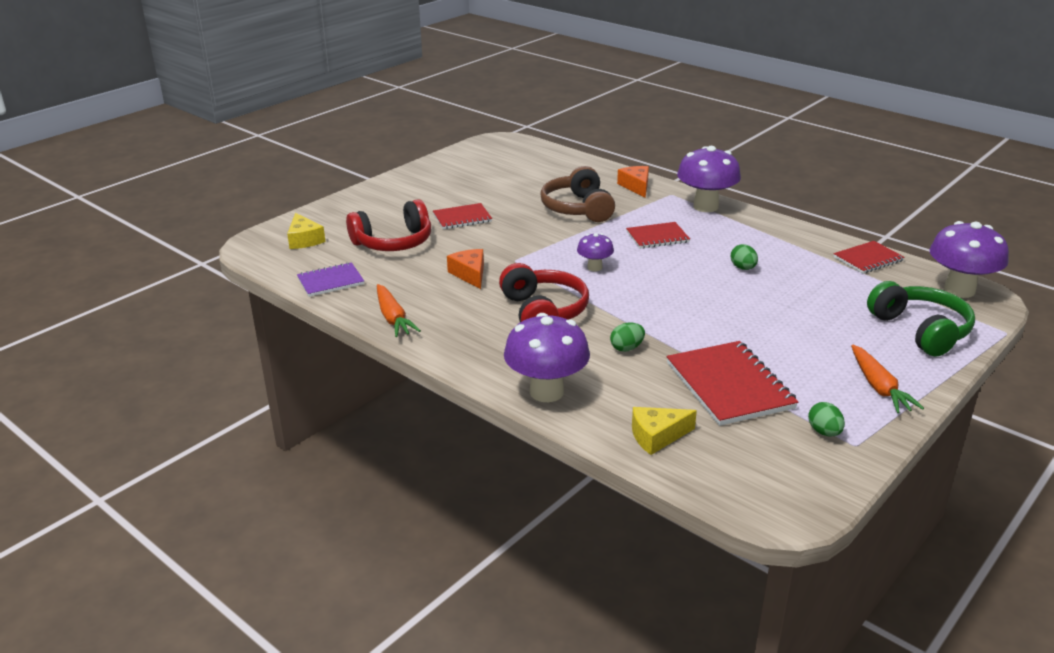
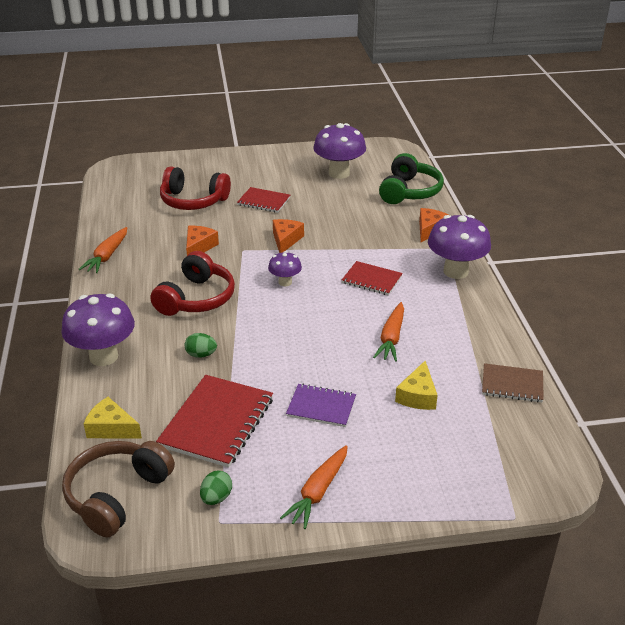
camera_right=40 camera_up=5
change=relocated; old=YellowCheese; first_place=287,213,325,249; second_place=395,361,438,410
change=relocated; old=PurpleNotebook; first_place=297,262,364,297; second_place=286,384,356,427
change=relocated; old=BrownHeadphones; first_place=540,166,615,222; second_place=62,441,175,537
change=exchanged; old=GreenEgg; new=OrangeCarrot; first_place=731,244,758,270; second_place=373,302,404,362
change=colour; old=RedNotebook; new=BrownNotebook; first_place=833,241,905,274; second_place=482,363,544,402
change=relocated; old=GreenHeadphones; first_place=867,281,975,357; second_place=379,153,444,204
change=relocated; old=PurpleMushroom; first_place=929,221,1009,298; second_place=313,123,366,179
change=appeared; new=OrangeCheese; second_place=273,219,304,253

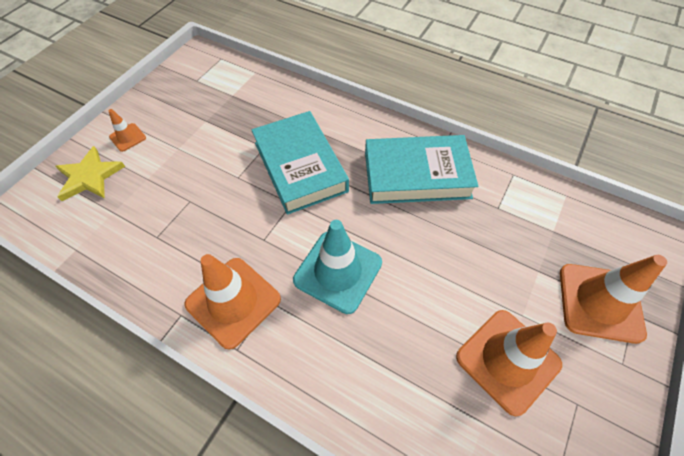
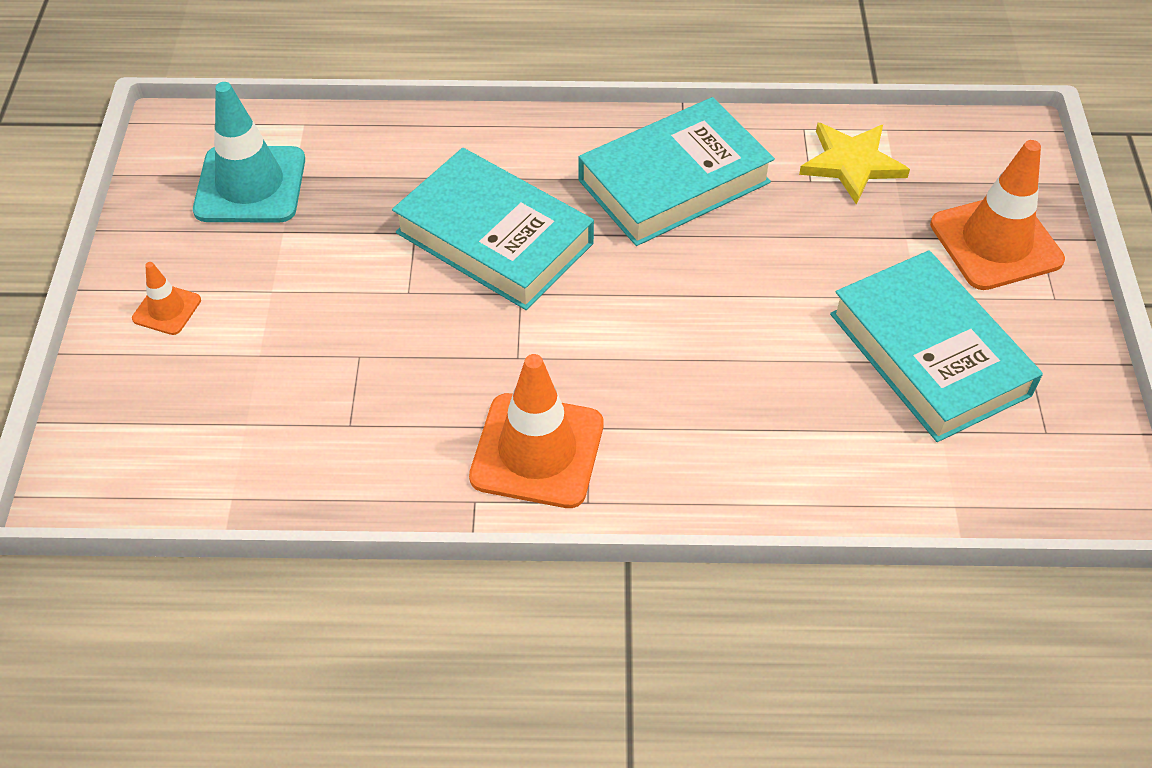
camera_right=-30 camera_up=-5
change=relocated; old=YellowStar; first_place=55,146,125,201; second_place=799,123,910,205
change=relocated; old=TurquoiseTrafficCone; first_place=293,220,382,314; second_place=193,82,305,223
change=exchanged; old=OrangeTrafficCone; new=TurquoiseBook; first_place=456,310,562,416; second_place=830,250,1043,442

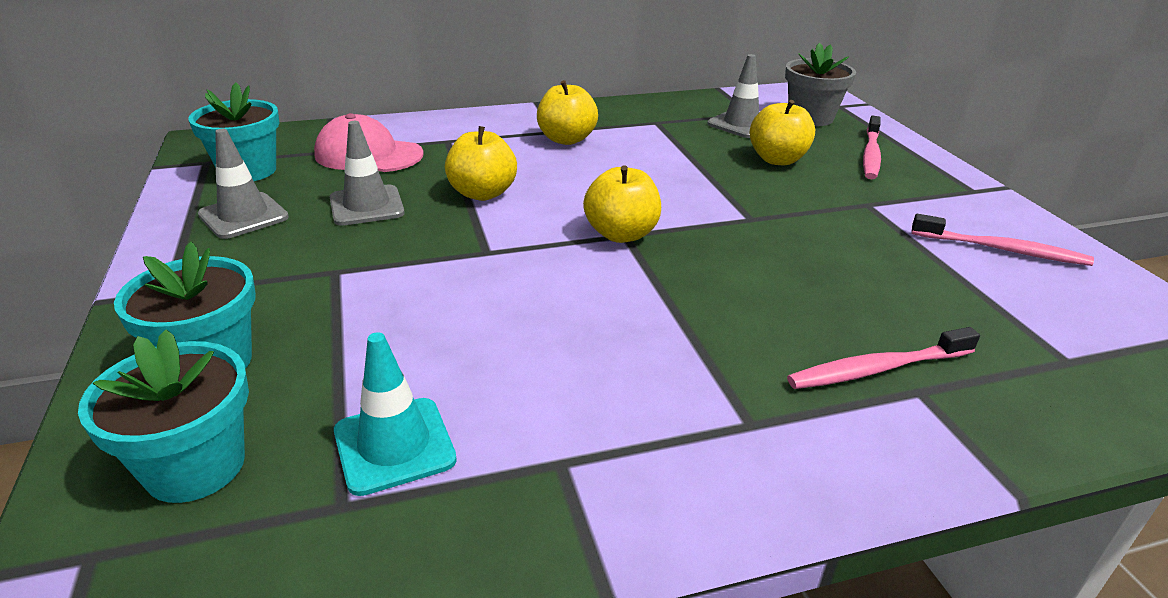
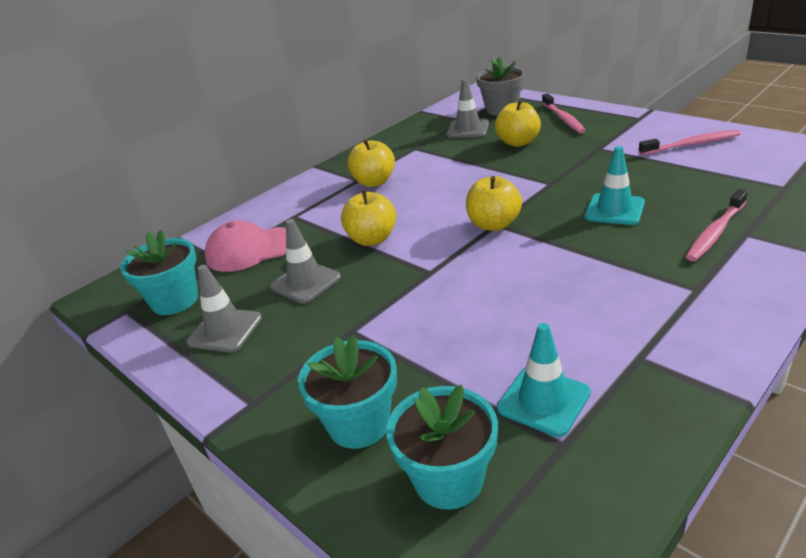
camera_right=-25 camera_up=0
change=appeared; new=TurquoiseTrafficCone; second_place=585,146,645,225

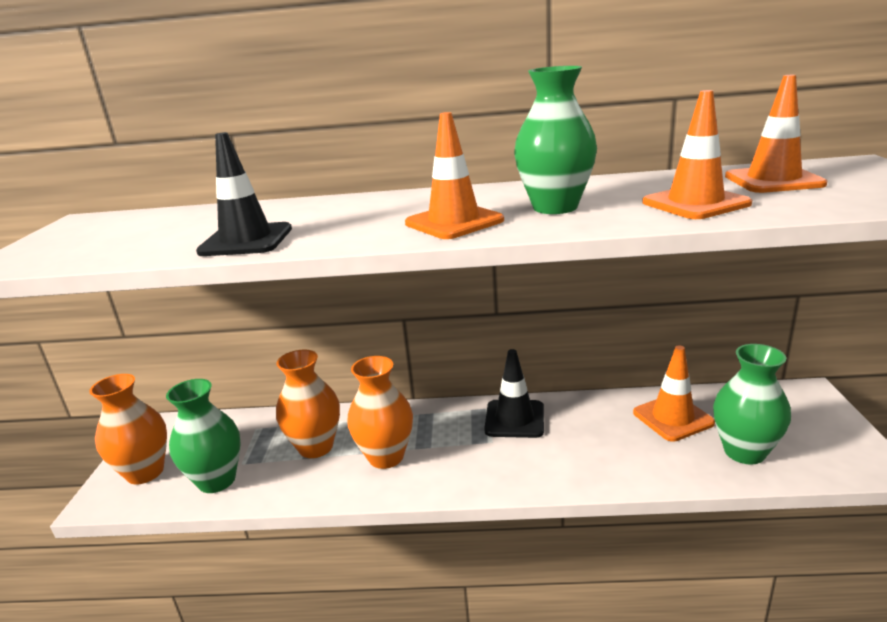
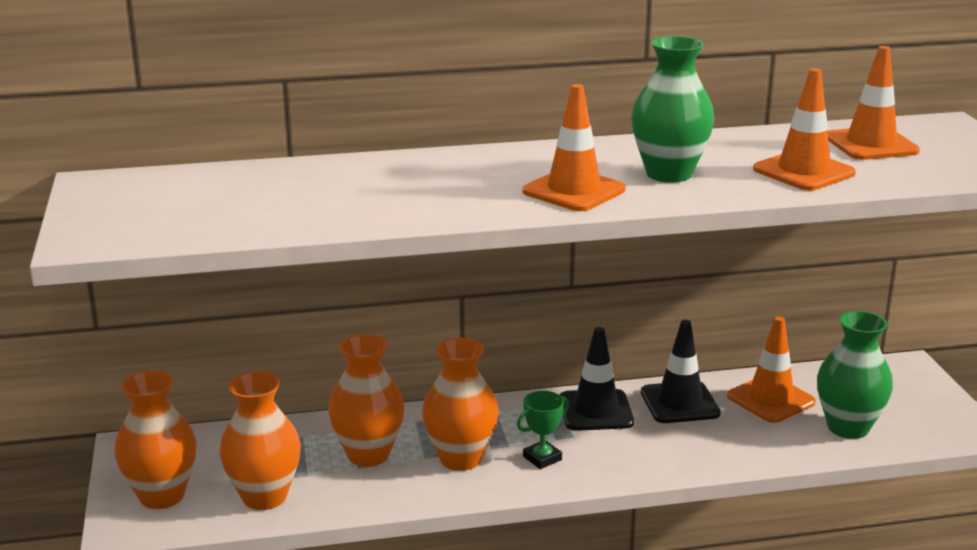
camera_right=-15 camera_up=0
change=colour; old=GreenVase; new=OrangeVase; first_place=166,379,241,493; second_place=220,371,301,510
change=relocated; old=BlackTrafficCone; first_place=196,132,292,256; second_place=641,320,721,423
change=appeared; new=GreenTrophy; second_place=517,391,569,469

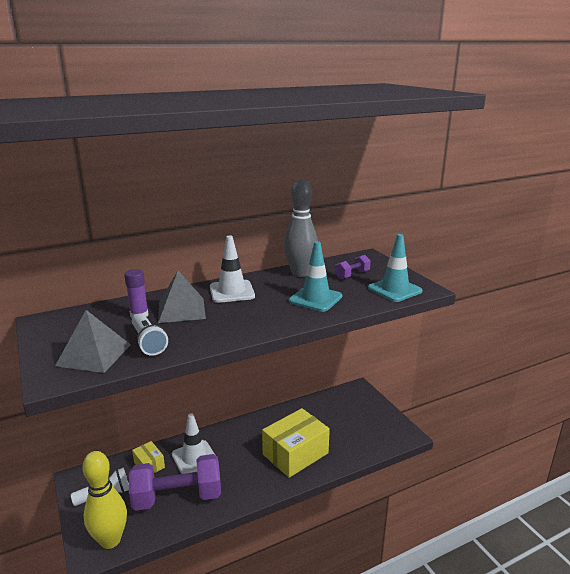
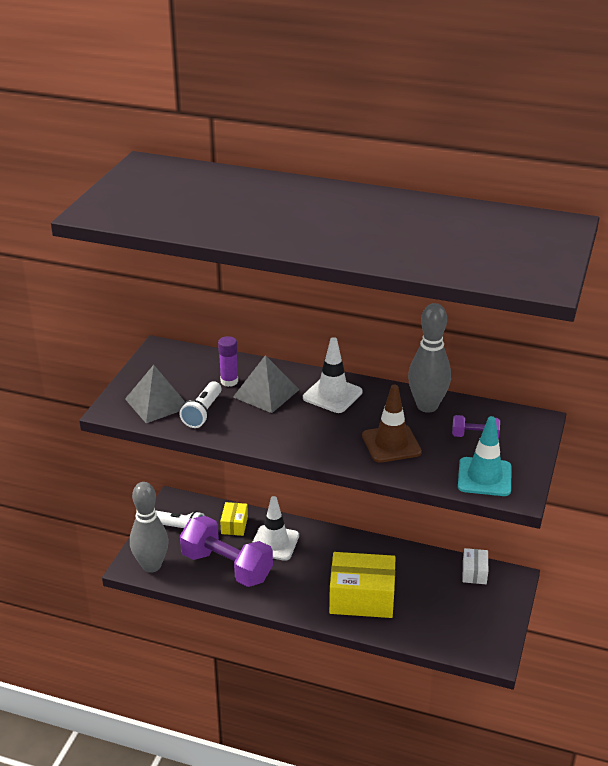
camera_right=45 camera_up=10
change=colour; old=YellowBowlingPin; new=GreyBowlingPin; first_place=82,451,127,549; second_place=130,482,169,573
change=colour; old=TurquoiseTrafficCone; new=BrownTrafficCone; first_place=289,241,342,312; second_place=362,385,422,463
change=appeared; new=WhiteBox; second_place=463,548,488,584

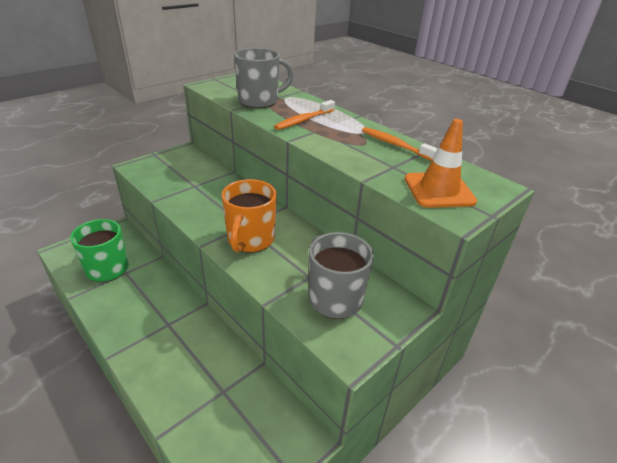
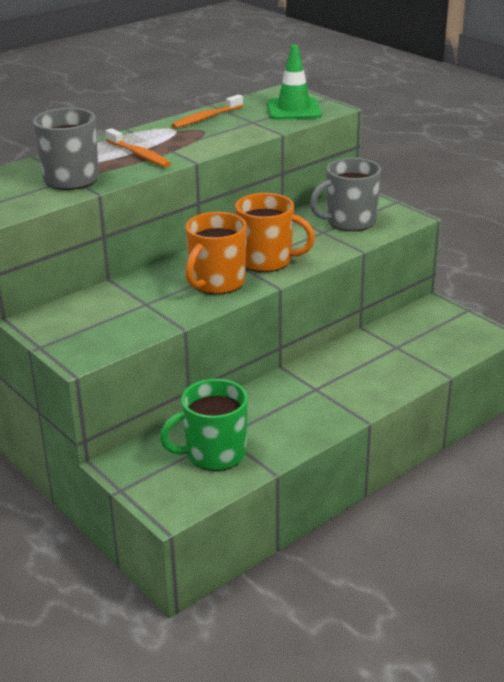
camera_right=-85 camera_up=-5
change=colour; old=OrangeTrafficCone; new=GreenTrafficCone; first_place=405,119,477,208; second_place=267,45,322,120
change=appeared; new=OrangeMug; second_place=185,212,247,294

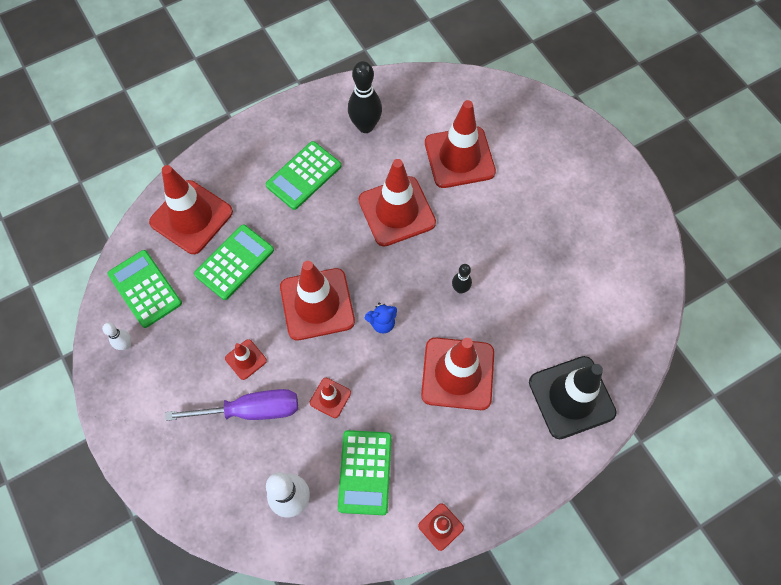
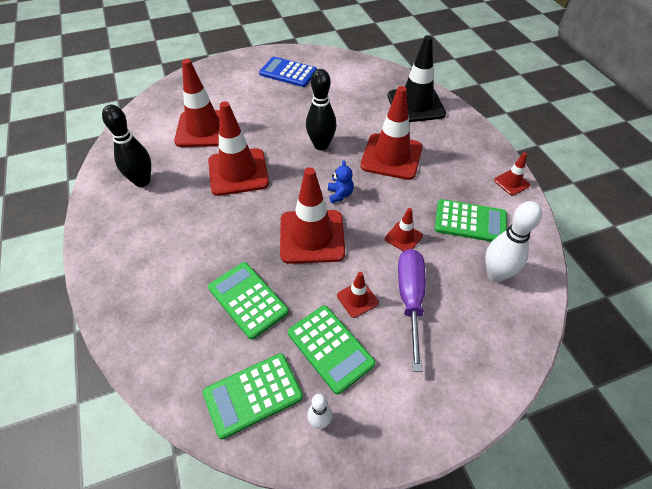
camera_right=-80 camera_up=-15
change=missing; old=RedTrafficCone; first_place=149,165,233,254
change=relocated; old=GreenCalculator; first_place=266,141,341,210; second_place=288,305,376,394
change=size; old=BlackBowlingPin; first_place=452,264,472,294; second_place=306,69,337,150; factor=1.87
change=appeared; new=BlueCalculator; second_place=259,57,317,87

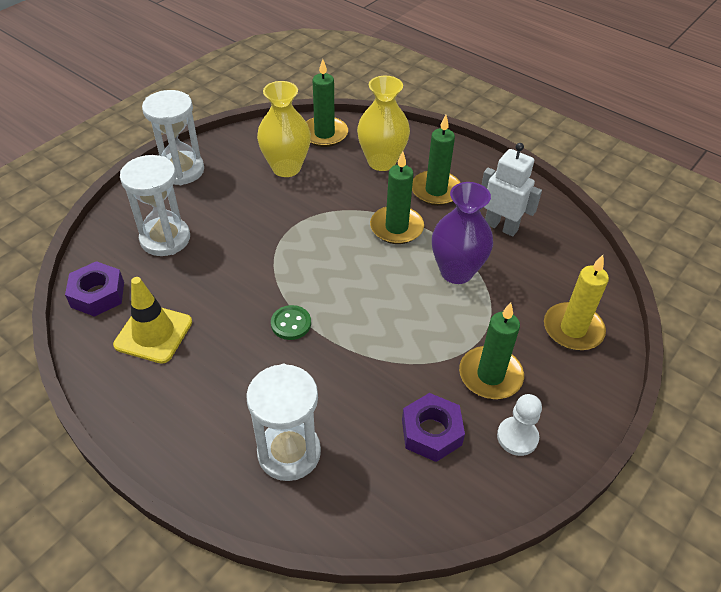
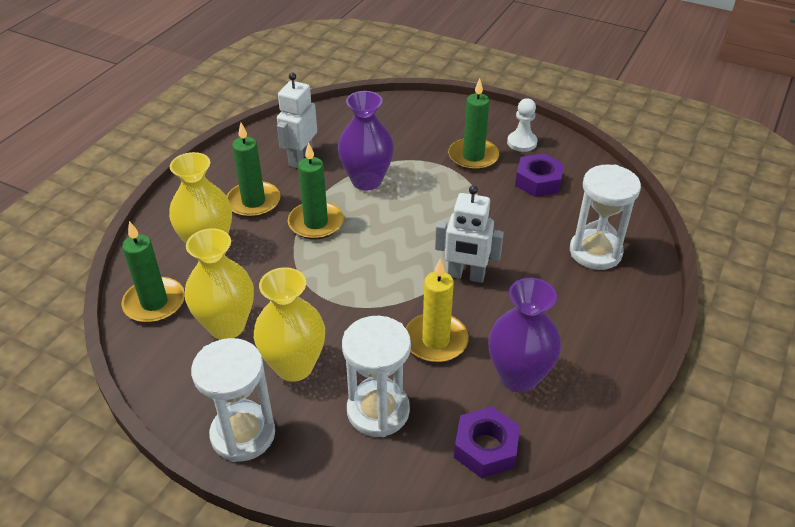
camera_right=-100 camera_up=-5
change=exchanged; old=YellowTrafficCone; new=PurpleVase; first_place=113,277,192,364; second_place=488,278,561,392
change=exchanged; old=GreenButton; new=WhiteRobot; first_place=271,305,311,340; second_place=435,185,504,283
change=relocated; old=YellowCandle; first_place=544,255,609,351; second_place=406,259,469,363
change=appeared; new=YellowVase; second_place=254,267,325,382

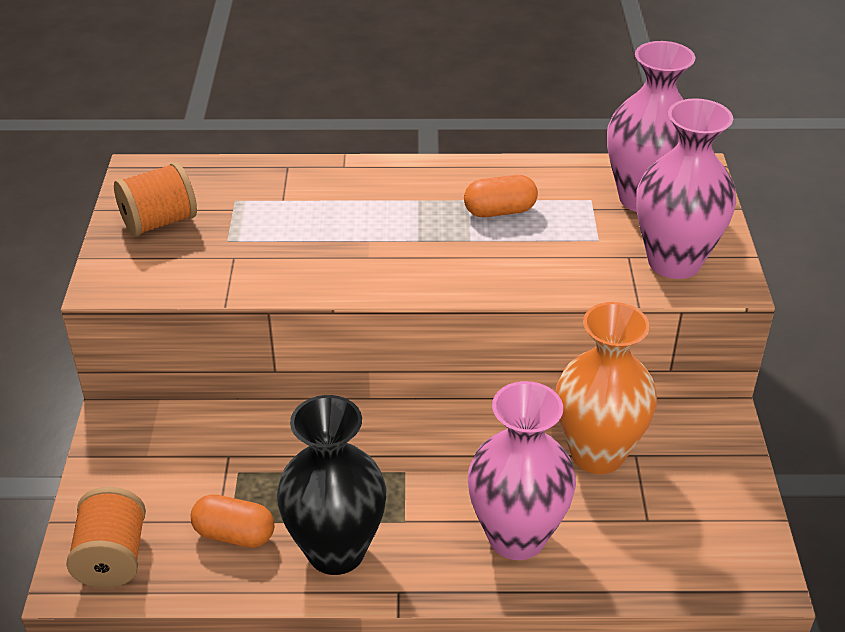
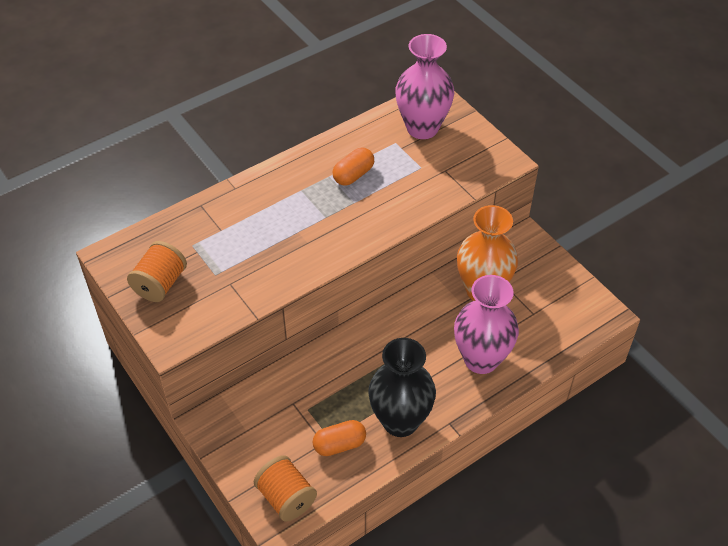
camera_right=-35 camera_up=10
change=missing; old=PinkVase; first_place=636,98,736,279

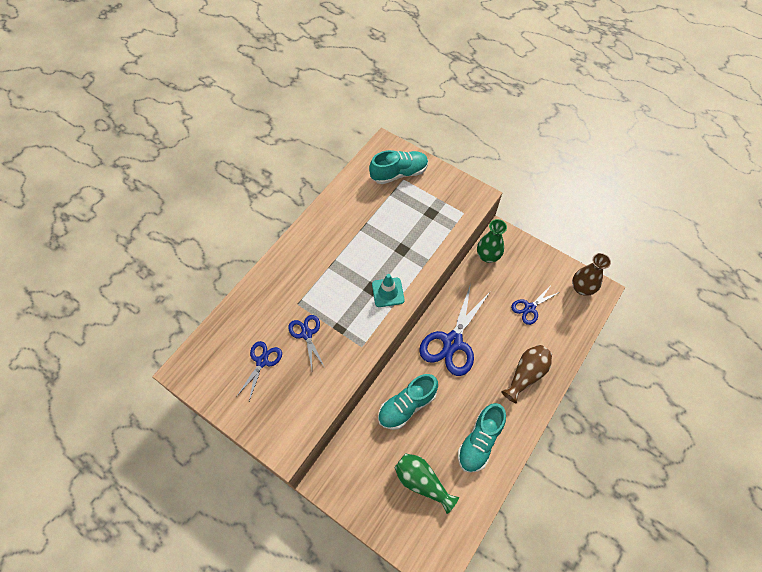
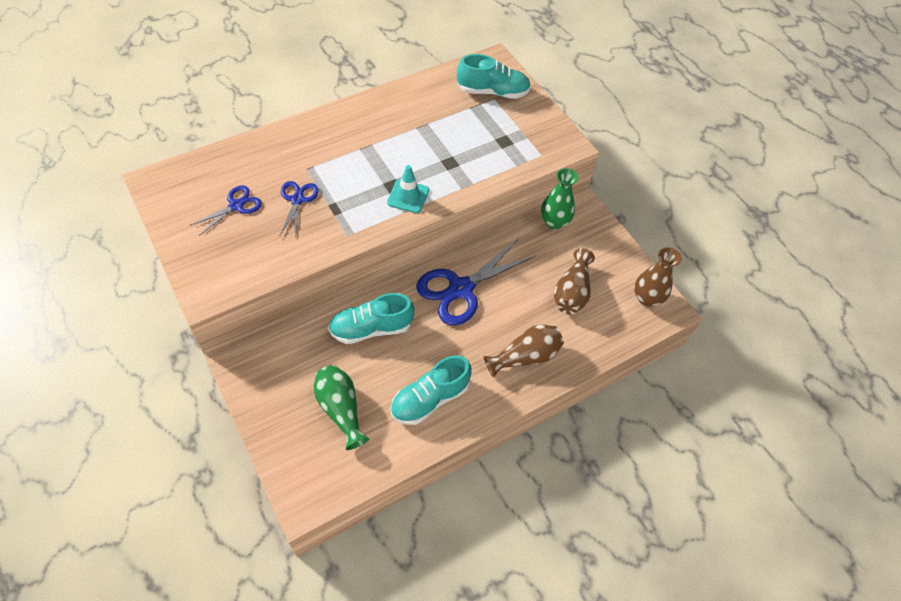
camera_right=20 camera_up=-5
change=exchanged; old=BlueScissors; new=BrownVase; first_place=511,284,560,325; second_place=554,248,595,315

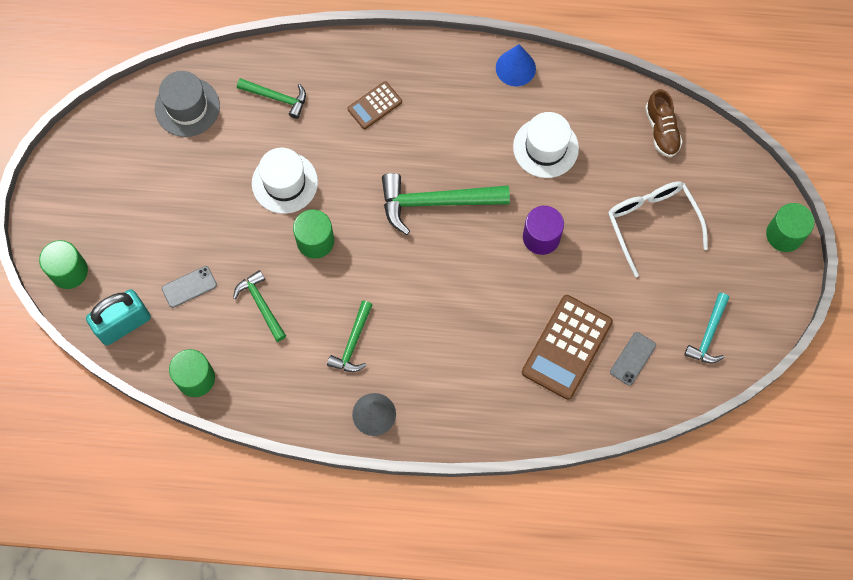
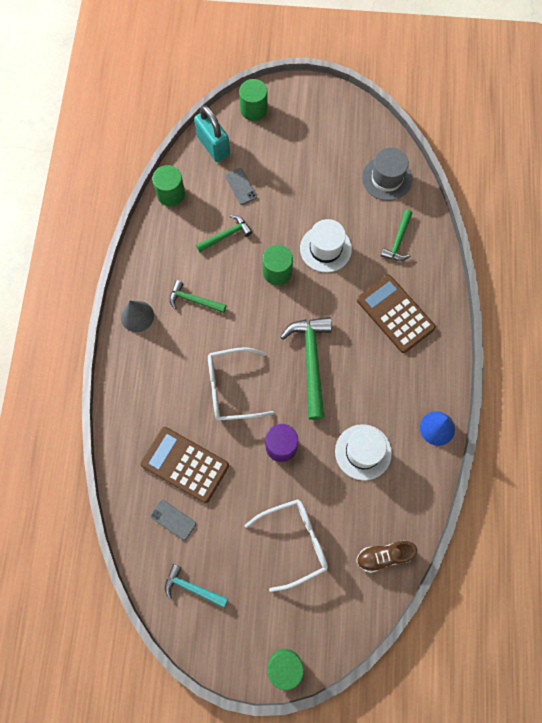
camera_right=90 camera_up=0
change=size; old=BrownCalculator; first_place=348,81,402,129; second_place=357,275,436,353; factor=1.83
change=appeared; new=WhiteGlasses; second_place=208,347,274,421

